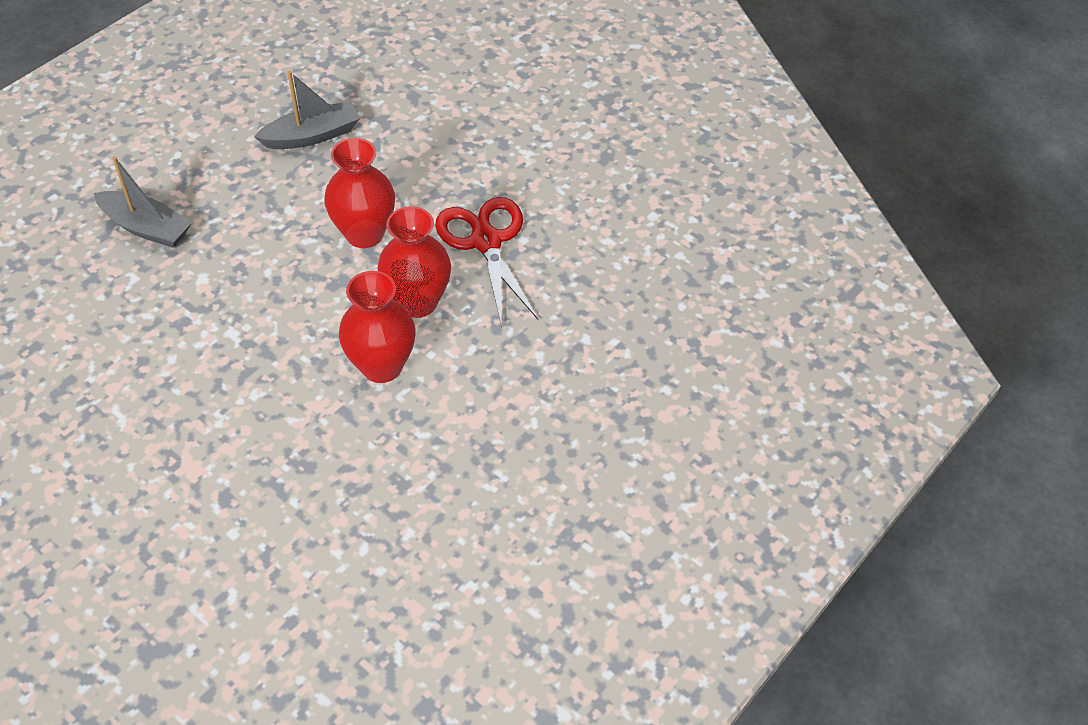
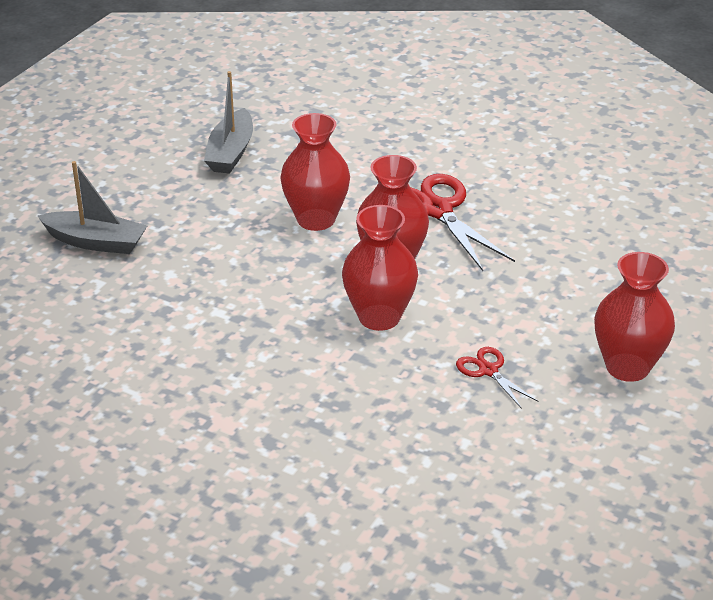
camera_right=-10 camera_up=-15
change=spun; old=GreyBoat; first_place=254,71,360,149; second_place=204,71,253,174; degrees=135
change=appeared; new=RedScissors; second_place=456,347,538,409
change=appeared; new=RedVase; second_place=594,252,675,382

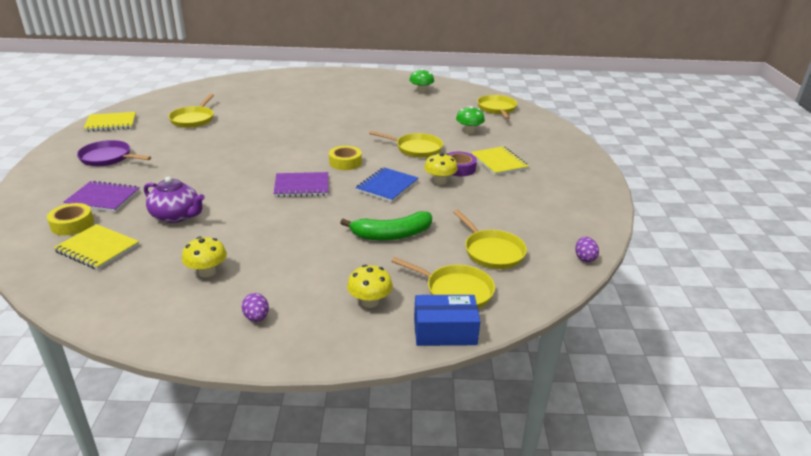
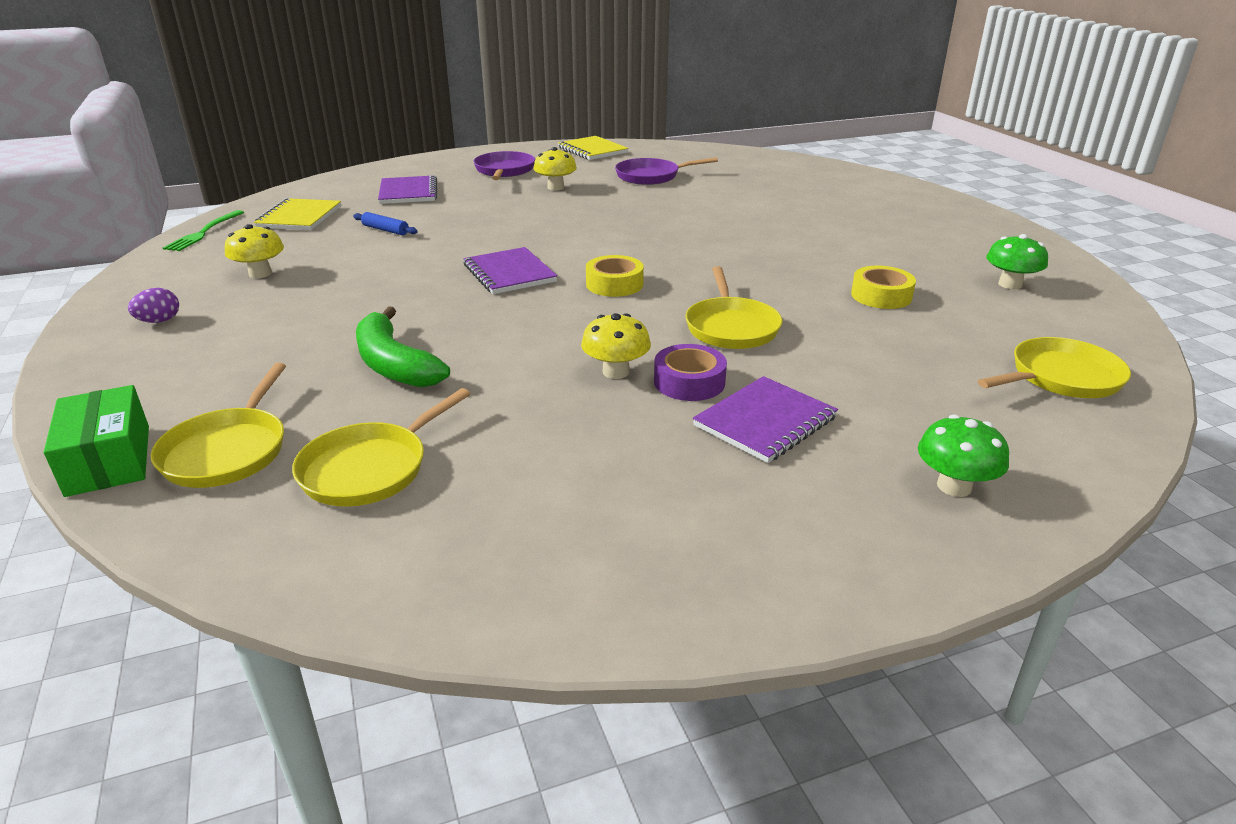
camera_right=70 camera_up=0
change=relocated; old=YellowTape; first_place=47,203,94,235; second_place=851,266,916,309
change=exchanged; old=PurpleTeapot; new=BlueRollingPin; first_place=144,177,205,223; second_place=353,212,418,235
change=colour; old=YellowPan; new=PurplePan; first_place=168,94,214,128; second_place=615,157,718,185
change=relocated; old=YellowMushroom; first_place=347,265,393,308; second_place=534,147,577,190
change=missing; old=BlueNotebook; first_place=356,167,418,202
change=colour; old=BlueBox; new=GreenBox; first_place=414,295,480,346; second_place=44,385,149,497
change=relocated; old=GreenMushroom; first_place=456,106,485,134; second_place=918,415,1009,497
change=colour; old=YellowNotebook; new=PurpleNotebook; first_place=471,146,529,175; second_place=693,376,838,463
change=missing; old=PurpleEgg; first_place=575,237,599,262
change=appeared; new=GreenFork; second_place=163,210,244,251

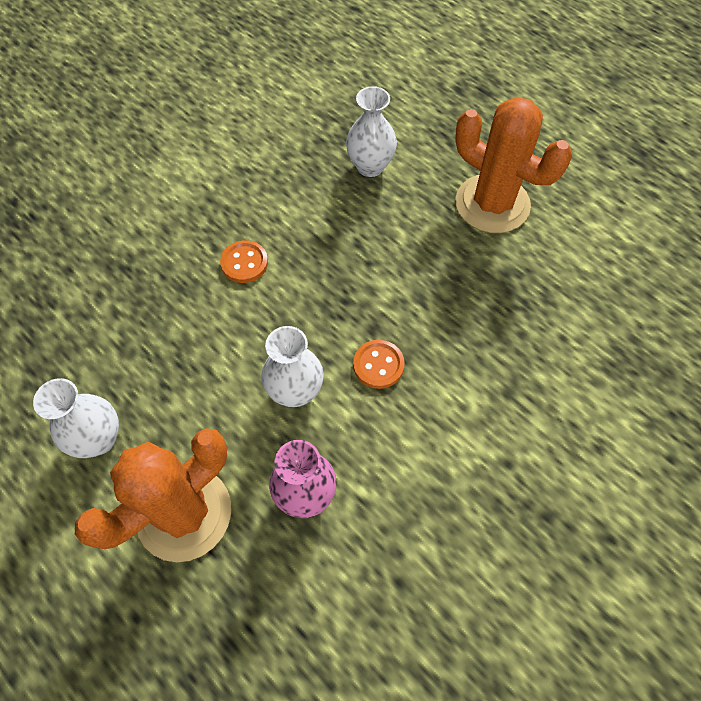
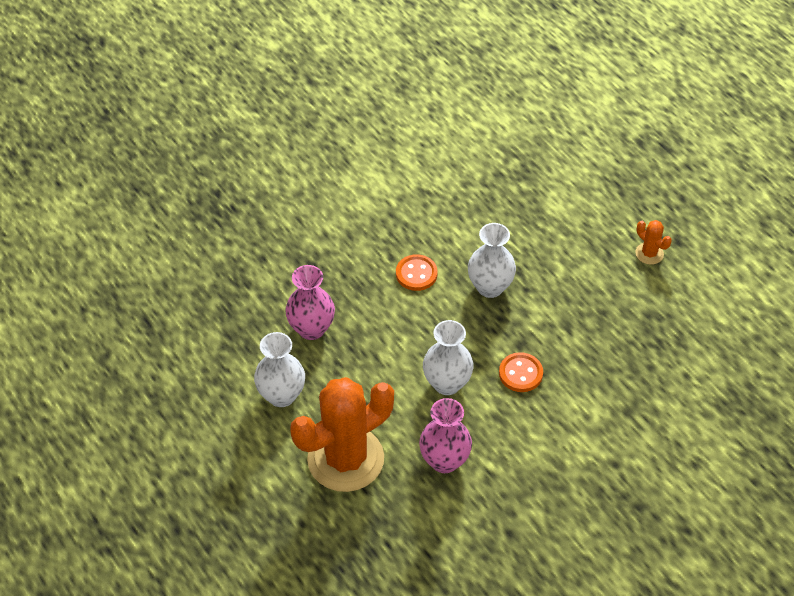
camera_right=10 camera_up=-10
change=relocated; old=WhiteVase; first_place=346,86,397,177; second_place=468,223,516,298
change=size; old=OrangeCactus; first_place=455,97,572,233; second_place=635,220,672,265; factor=0.41
change=appeared; new=PinkVase; second_place=285,265,335,340

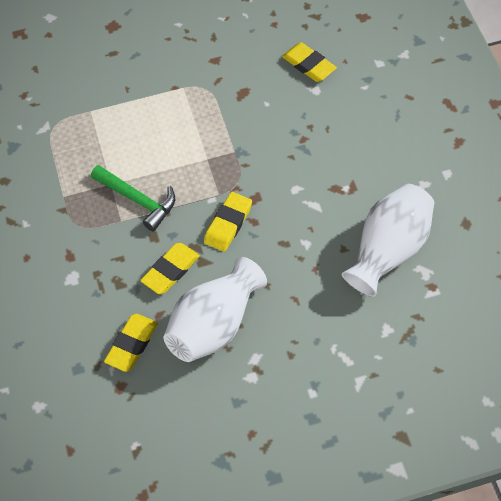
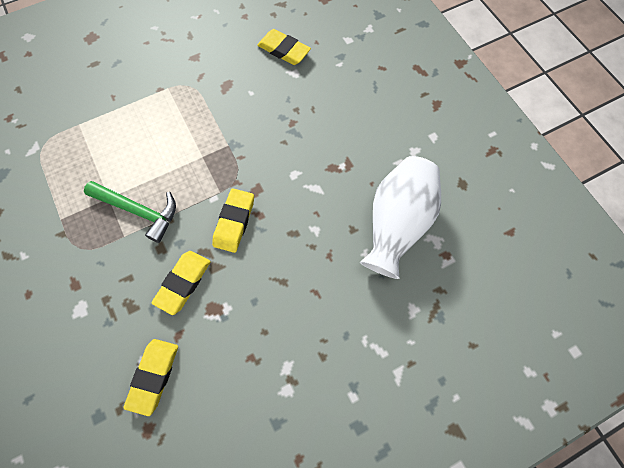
camera_right=-15 camera_up=10
change=missing; old=WhiteVase; first_place=164,257,267,362

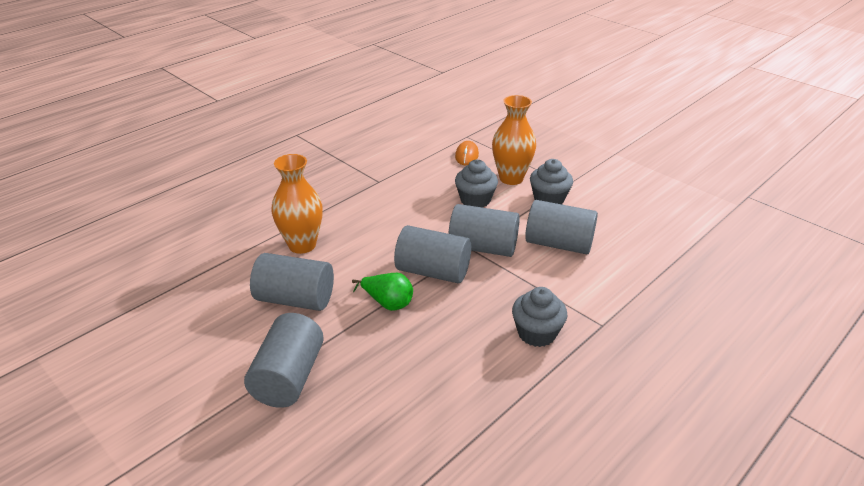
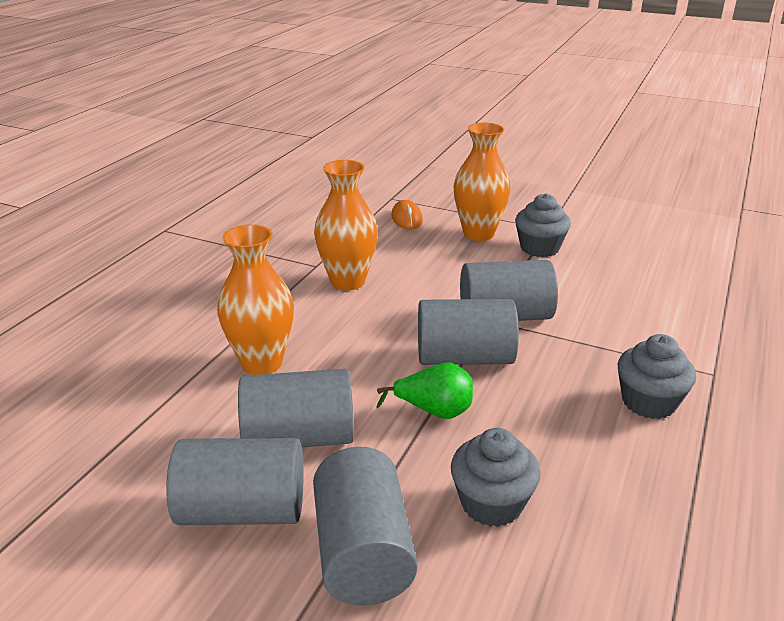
camera_right=-20 camera_up=-5
change=relocated; old=GreyCupcake; first_place=455,160,498,208; second_place=451,428,541,527
change=relocated; old=GreyCylinder; first_place=525,200,598,254; second_place=166,438,303,525
change=appeared; new=OrangeVase; second_place=314,160,378,291

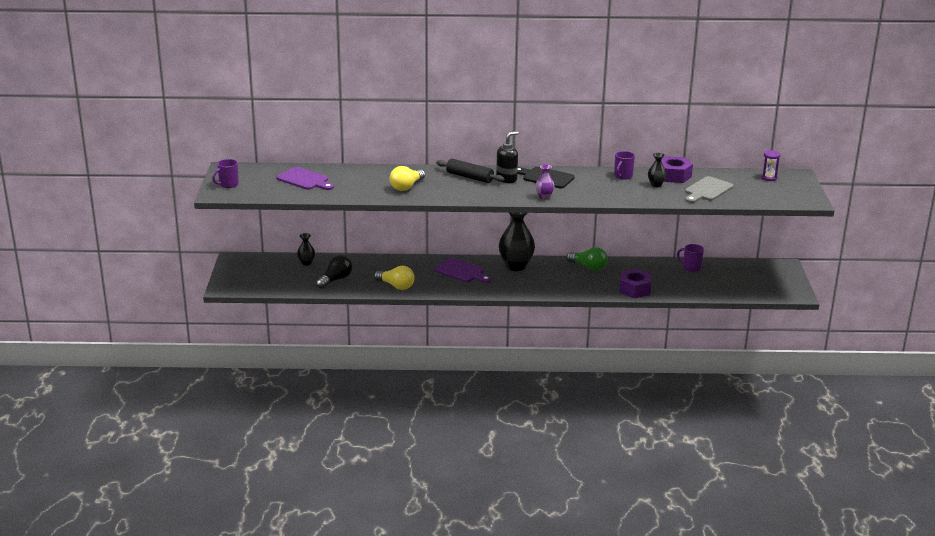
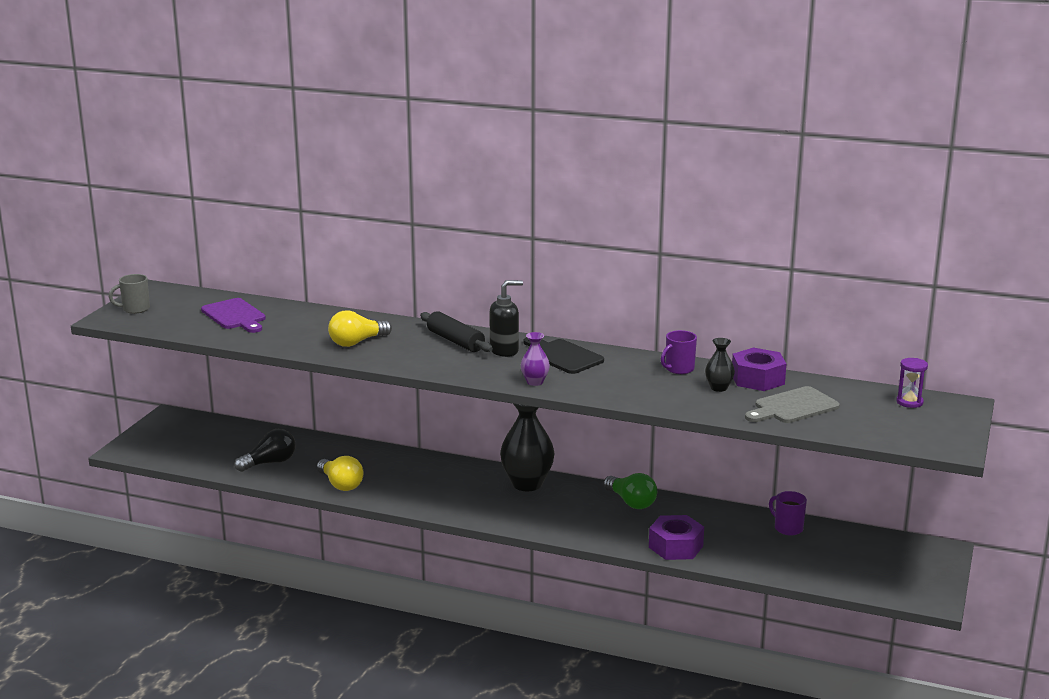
camera_right=20 camera_up=-5
change=colour; old=PurpleMug; new=GreyMug; first_place=212,159,239,188; second_place=109,274,150,314
change=missing; old=BlackVase; first_place=297,233,315,266
change=missing; old=PurpleCuttingBoard; first_place=434,258,491,283

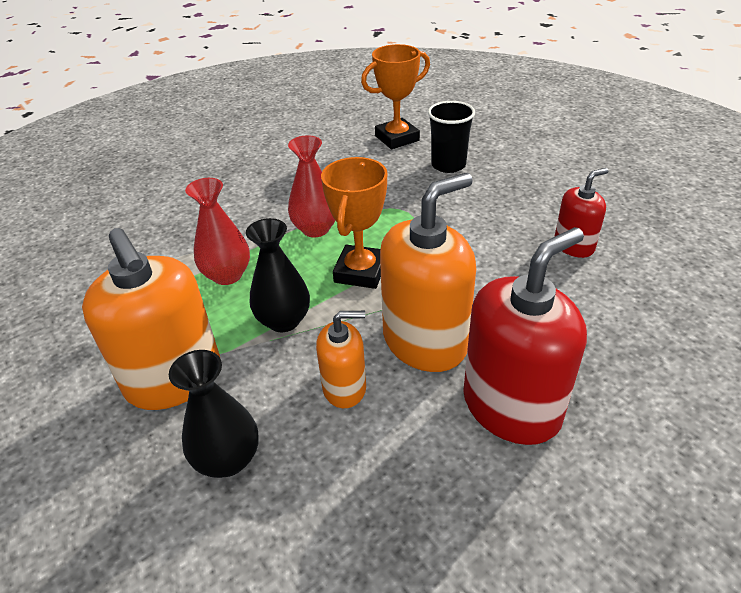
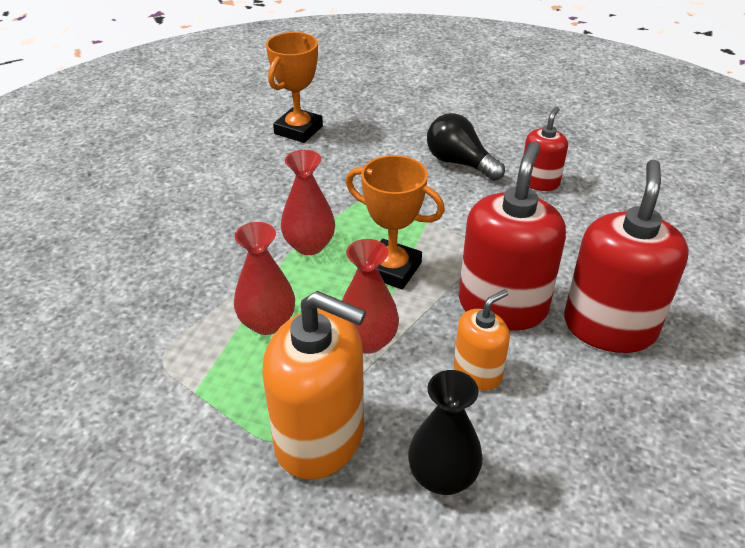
camera_right=-35 camera_up=0
change=colour; old=BlackVase; new=RedVase; first_place=246,218,310,332; second_place=342,239,399,354
change=spun; old=OrangeTrophy; first_place=321,157,387,289; second_place=346,155,445,289; degrees=-45
change=colour; old=OrangeSoapDispenser; new=RedSoapDispenser; first_place=380,173,476,372; second_place=459,142,566,331
change=missing; old=BlackCup; first_place=428,101,475,173
change=appeared; new=BlackLightBulb; second_place=427,113,505,181

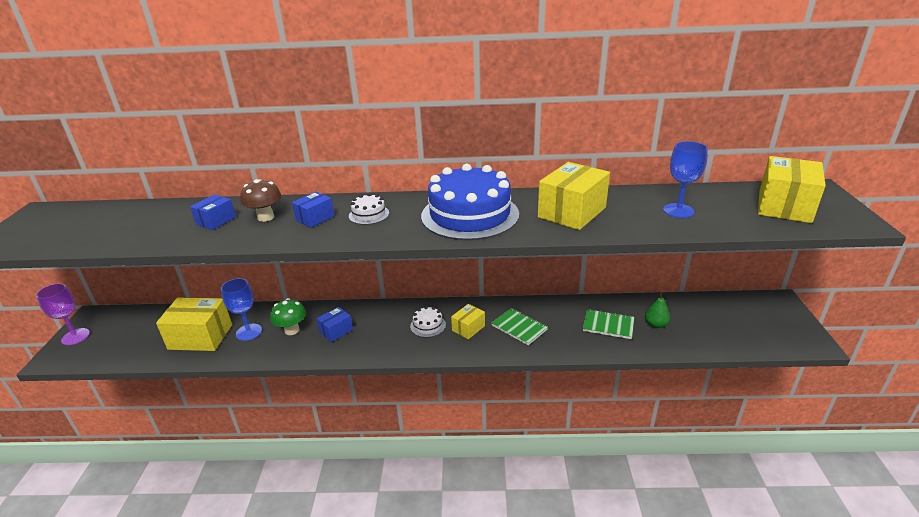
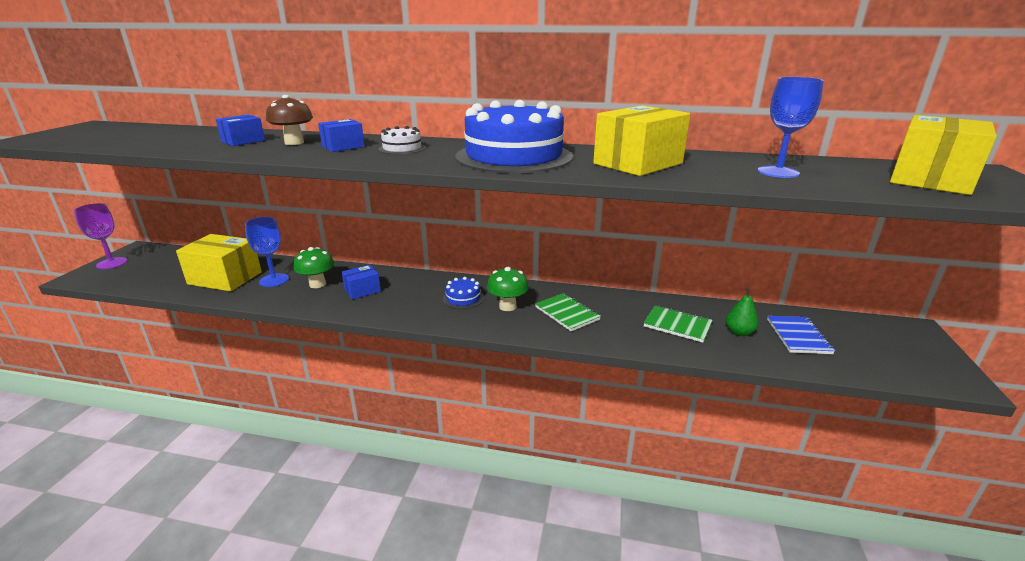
camera_right=10 camera_up=-5
change=colour; old=WhiteCake; new=BlueCake; first_place=410,306,446,338; second_place=443,277,484,309
change=exchanged; old=YellowBox; new=GreenMushroom; first_place=451,304,485,339; second_place=487,267,529,311
change=appeared; new=BlueNotebook; second_place=767,316,835,354

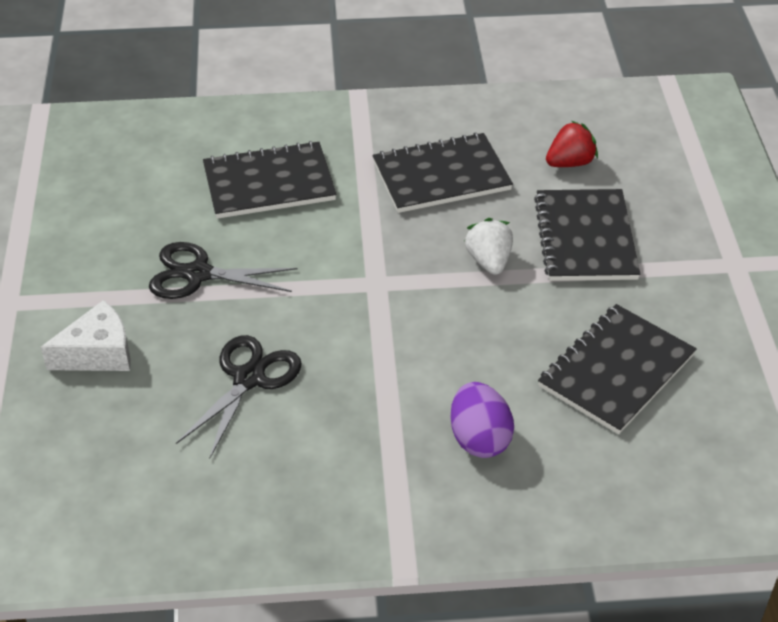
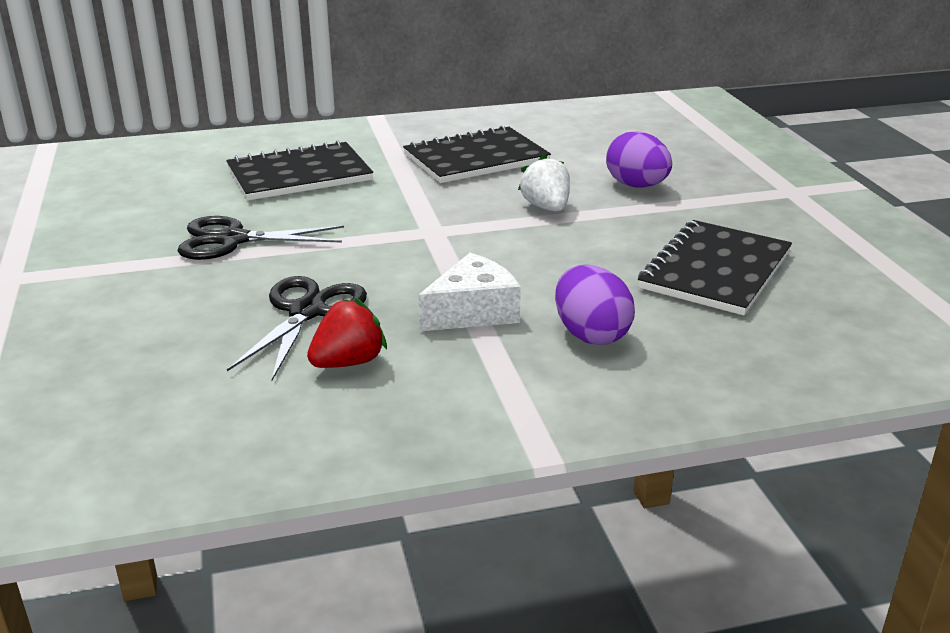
camera_right=-10 camera_up=-15
change=relocated; old=WhiteCheese; first_place=41,300,131,371; second_place=419,253,521,331
change=exchanged; old=BlackNotebook; new=PurpleEgg; first_place=534,189,640,281; second_place=606,131,672,188
change=relocated; old=RedStrawberry; first_place=546,120,598,167; second_place=307,298,387,368

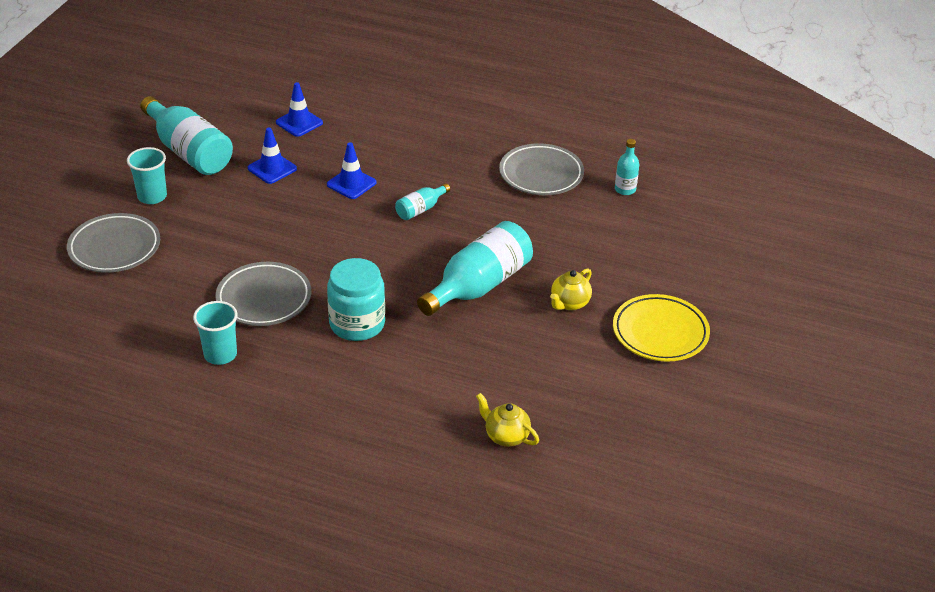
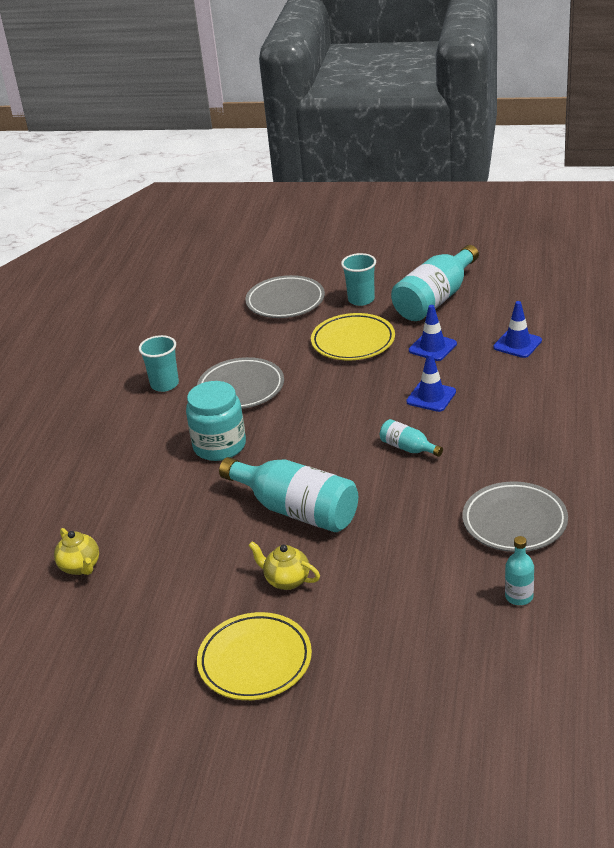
camera_right=85 camera_up=-5
change=spun; old=YellowTeapot; first_place=476,393,539,447; second_place=54,528,99,575; degrees=120
change=appeared; new=YellowPlate; second_place=311,313,395,360

